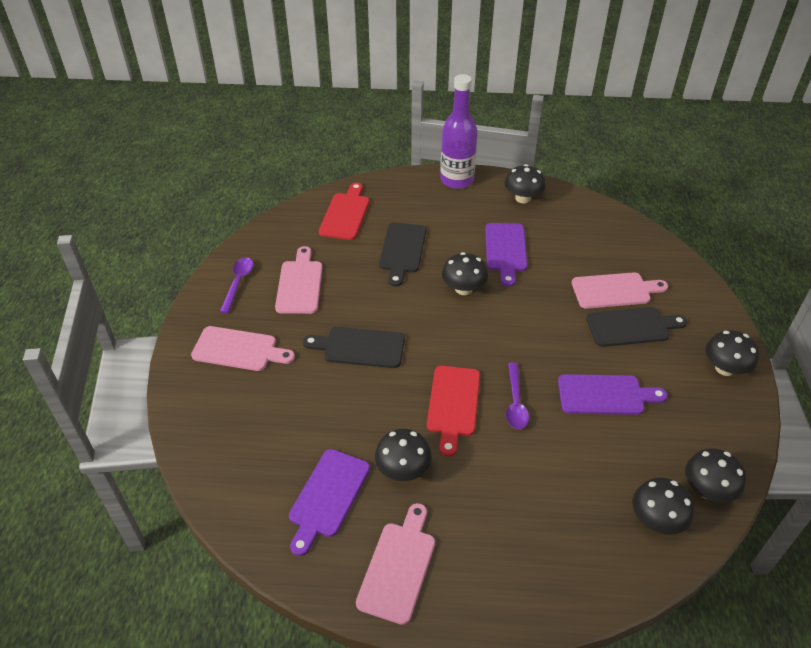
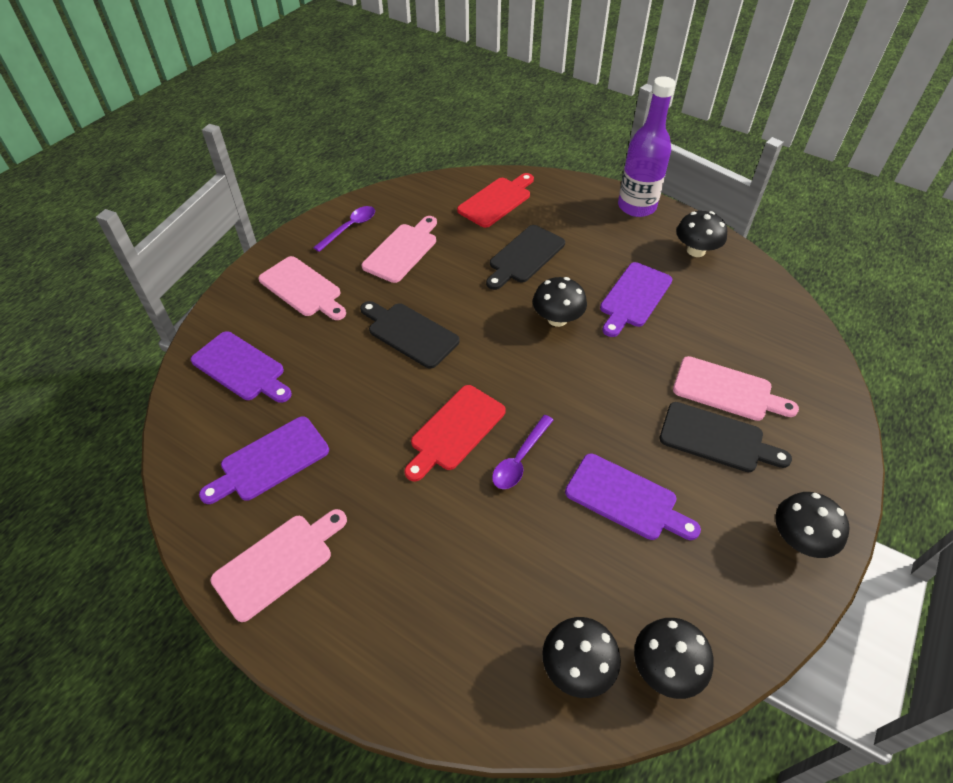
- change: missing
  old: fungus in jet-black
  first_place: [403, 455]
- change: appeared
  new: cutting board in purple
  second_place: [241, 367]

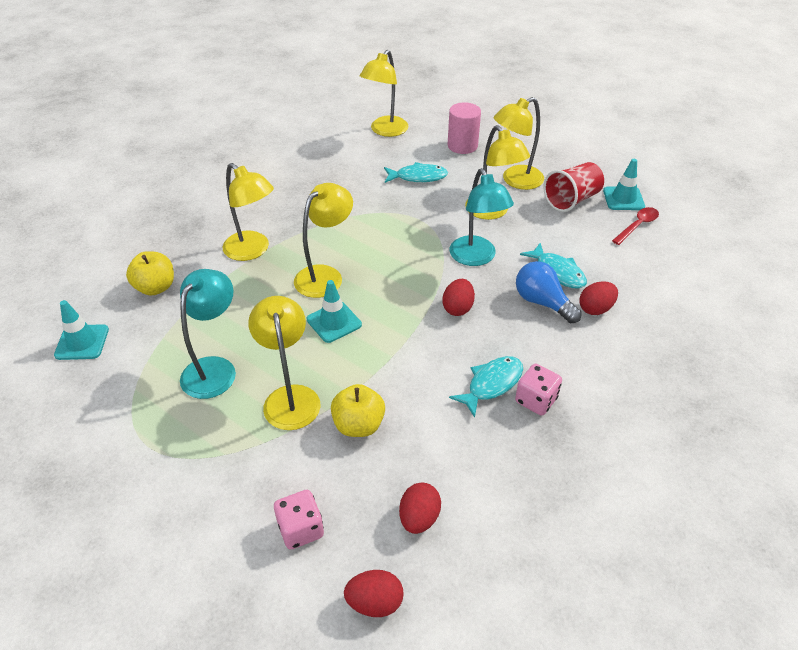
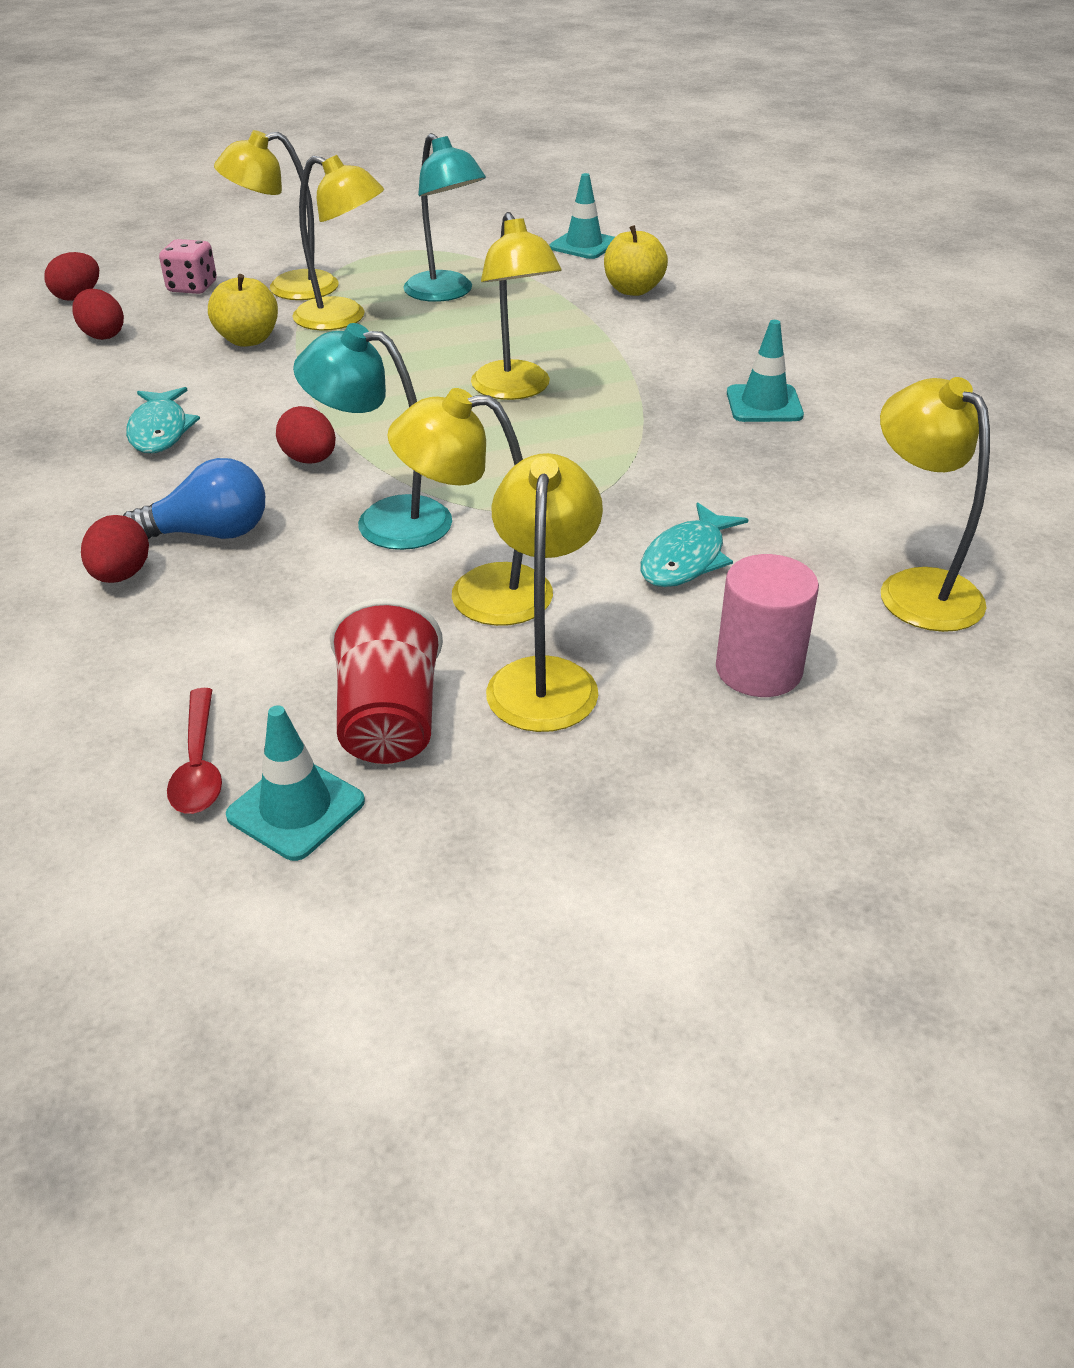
- change: relocated
  old: lamp in yellow
  first_place: [248, 212]
  second_place: [276, 215]
- change: missing
  old: fish figure in aqua
  first_place: [553, 266]
- change: relocated
  old: safety cone in aqua
  first_place: [334, 311]
  second_place: [765, 371]
- change: missing
  old: dice in pink
  first_place: [538, 390]

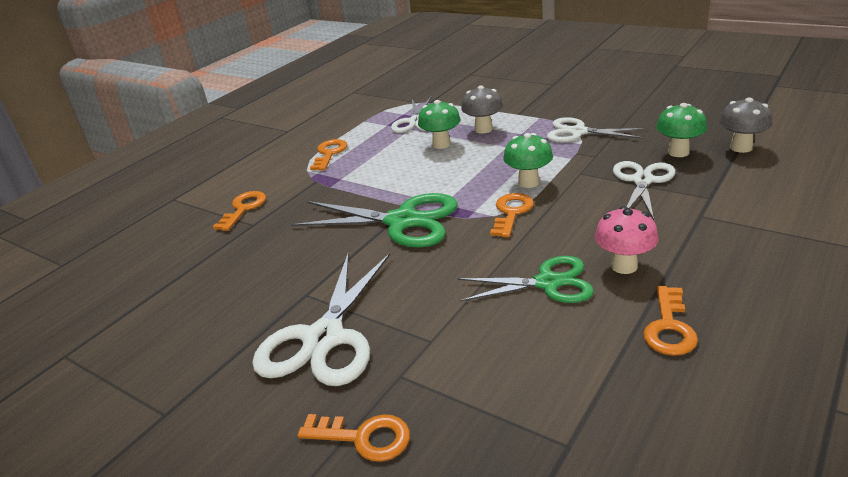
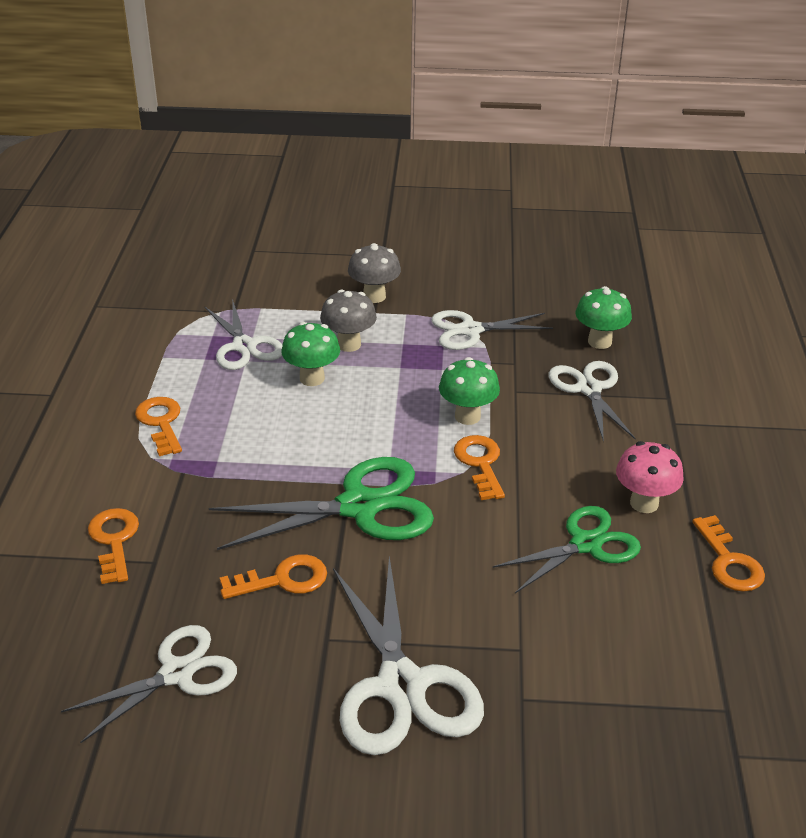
- change: relocated
  old: fungus in grey
  first_place: [746, 125]
  second_place: [374, 273]
- change: relocated
  old: door key in bright orange
  first_place: [354, 438]
  second_place: [273, 576]
- change: appeared
  new: pair of scissors in snow-white
  second_place: [149, 684]

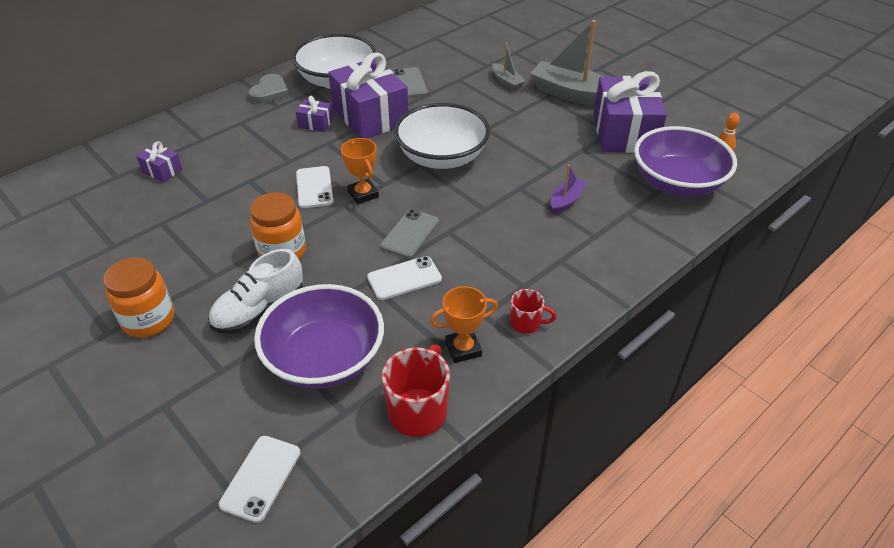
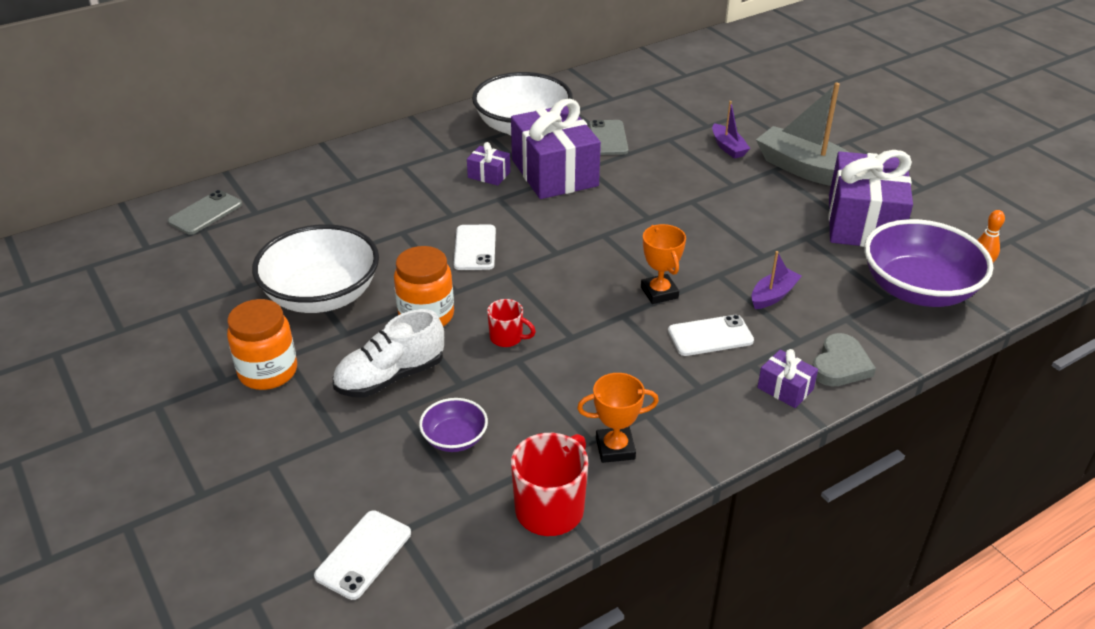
- change: colour
  old: sailboat in grey
  new: sailboat in purple
  first_place: [509, 67]
  second_place: [731, 130]
- change: relocated
  old: heart shape in grey
  first_place: [268, 89]
  second_place: [844, 359]
- change: relocated
  old: serving bowl in snow-white
  first_place: [442, 136]
  second_place: [315, 268]
- change: relocated
  old: prize cup in bright orange
  first_place: [360, 171]
  second_place: [663, 264]
- change: relocated
  old: gift in purple
  first_place: [159, 161]
  second_place: [787, 378]
- change: relocated
  old: smartphone in grey
  first_place: [409, 233]
  second_place: [205, 212]
- change: relocated
  old: smartphone in snow-white
  first_place: [404, 278]
  second_place: [711, 335]
- change: size
  old: serving bowl in purple
  first_place: [319, 336]
  second_place: [453, 425]
  factor: 0.48
- change: relocated
  old: coffee mug in red
  first_place: [533, 311]
  second_place: [511, 323]

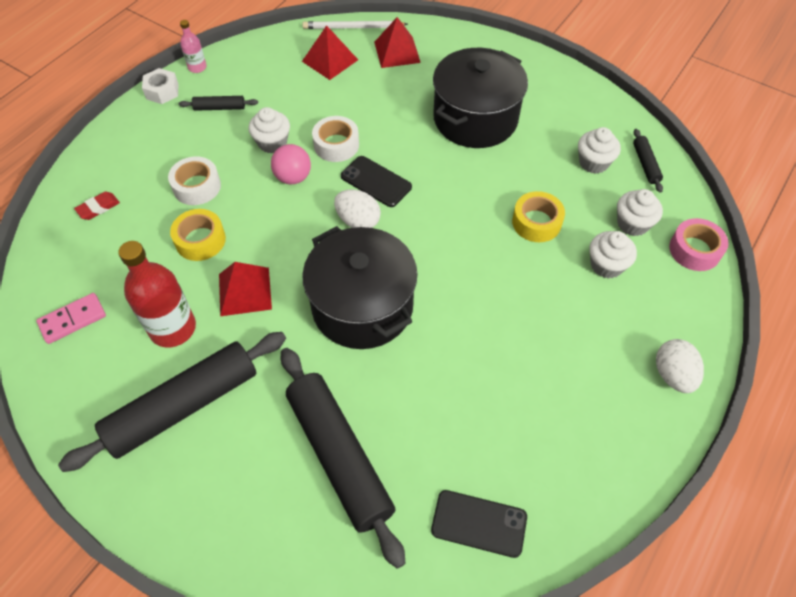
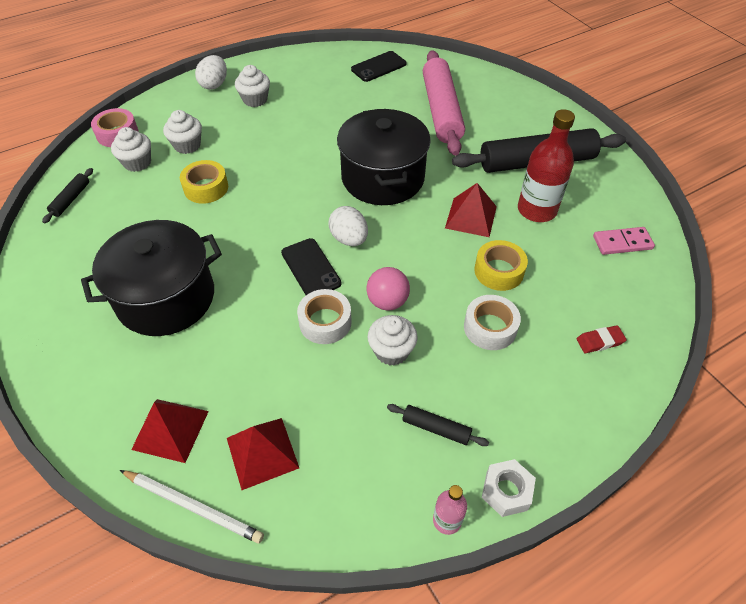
- change: relocated
  old: fairy cake in snow-white
  first_place: [599, 150]
  second_place: [252, 86]
- change: colour
  old: dough roller in jet-black
  new: dough roller in pink
  first_place: [343, 458]
  second_place: [444, 103]
- change: spun
  old: smartphone in jet-black
  first_place: [479, 524]
  second_place: [379, 66]
  degrees: -75

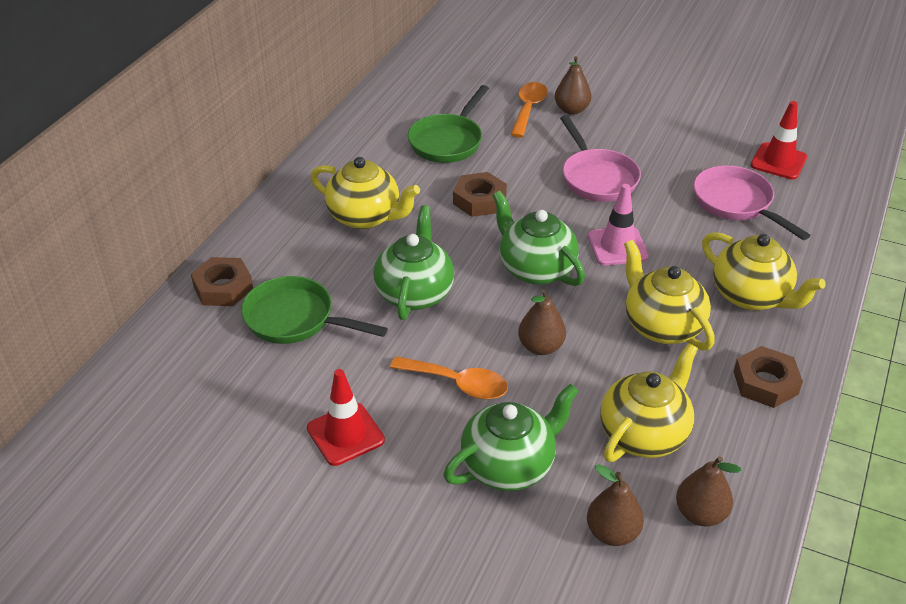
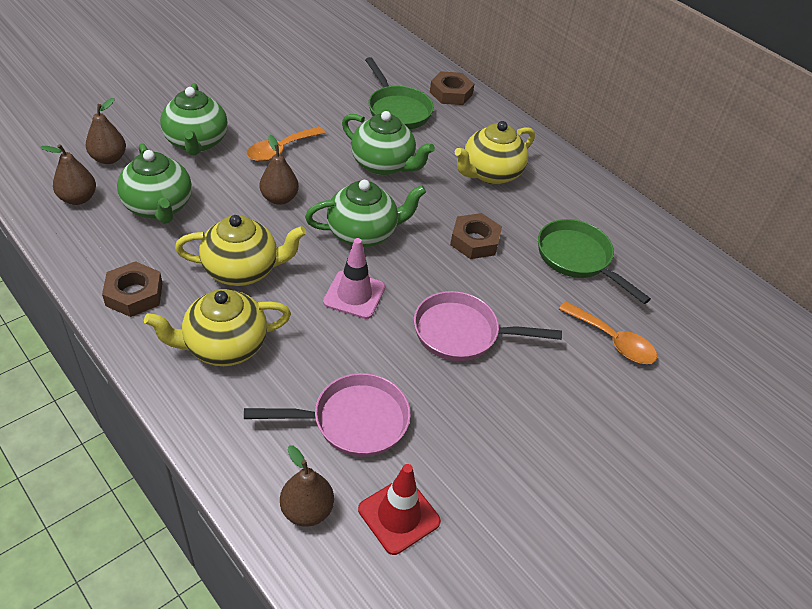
- change: relocated
  old: pear fruit in russet
  first_place: [573, 85]
  second_place: [307, 486]
- change: spun
  old: frying pan in emerald
  first_place: [314, 310]
  second_place: [399, 93]
  degrees: 105
- change: colour
  old: tea pot in yellow
  new: tea pot in emerald
  first_place: [649, 402]
  second_place: [154, 183]
- change: missing
  old: safety cone in red
  first_place: [346, 417]

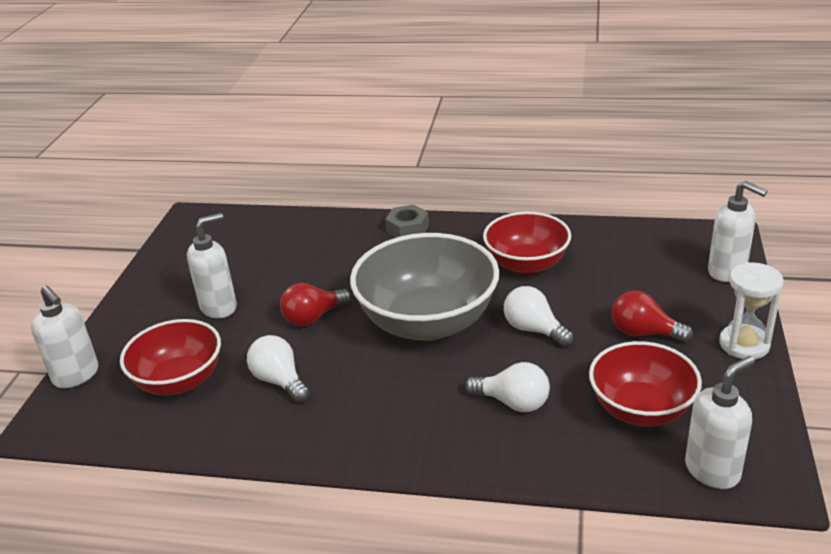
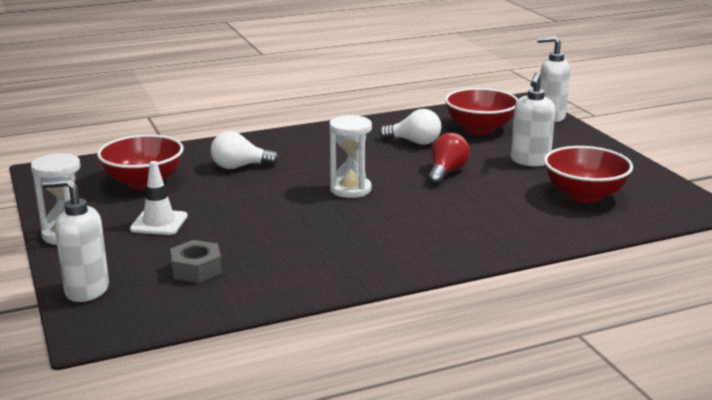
- change: relocated
  old: nut in grey
  first_place: [407, 221]
  second_place: [196, 261]
- change: relocated
  old: serving bowl in red
  first_place: [527, 243]
  second_place: [588, 174]
- change: exchanged
  old: serving bowl in grey
  new: sandglass in snow-white
  first_place: [424, 287]
  second_place: [350, 156]
- change: missing
  old: light bulb in snow-white
  first_place: [538, 316]
- change: exchanged
  old: light bulb in red
  new: safety cone in snow-white
  first_place: [652, 316]
  second_place: [159, 198]
- change: missing
  old: soap pump in snow-white
  first_place: [720, 422]

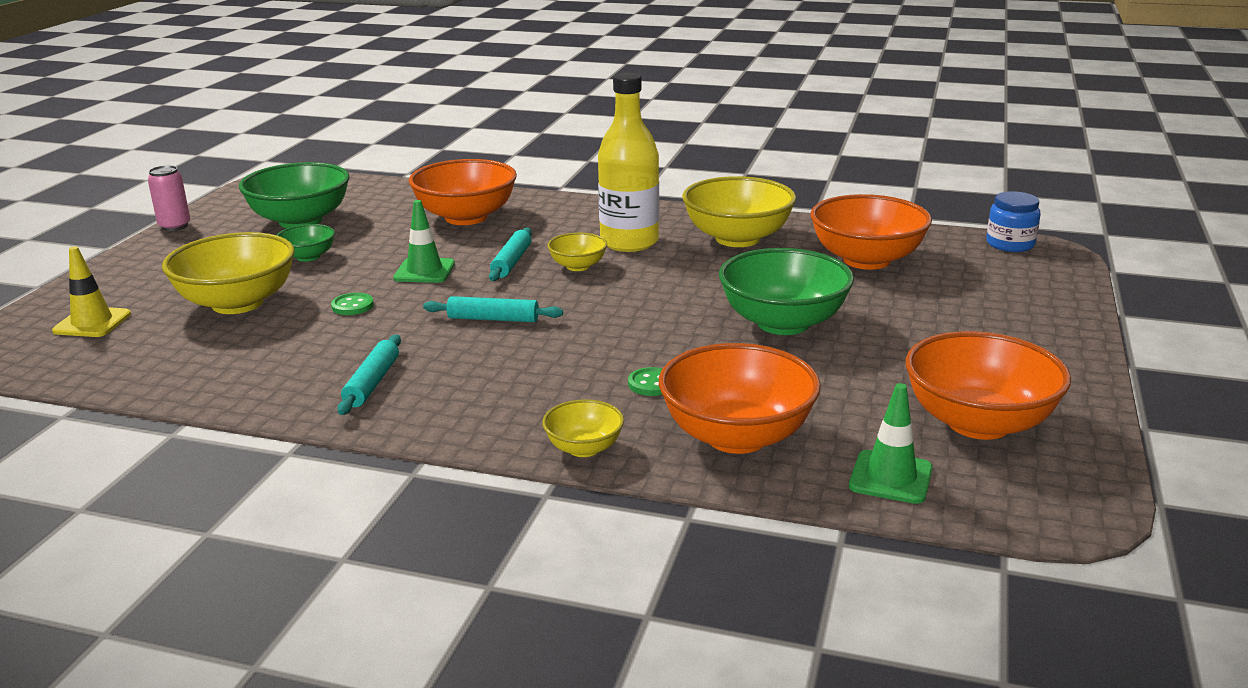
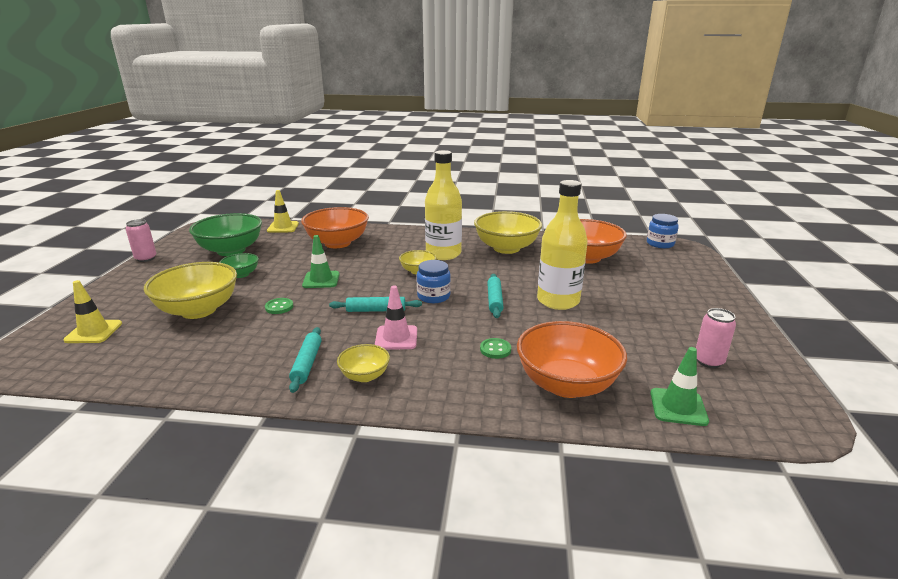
- change: relocated
  old: dough roller in aqua
  first_place: [510, 254]
  second_place: [495, 296]
- change: exchanged
  old: serving bowl in emerald
  new: bottle in yellow
  first_place: [786, 291]
  second_place: [562, 245]
- change: exchanged
  old: serving bowl in bright orange
  new: can in pink
  first_place: [988, 385]
  second_place: [716, 338]
- change: relocated
  old: serving bowl in yellow
  first_place: [583, 428]
  second_place: [363, 363]
- change: appeared
  new: safety cone in yellow
  second_place: [283, 211]
- change: appeared
  new: jam jar in cobalt
  second_place: [434, 281]
- change: appeared
  new: safety cone in pink
  second_place: [396, 318]

